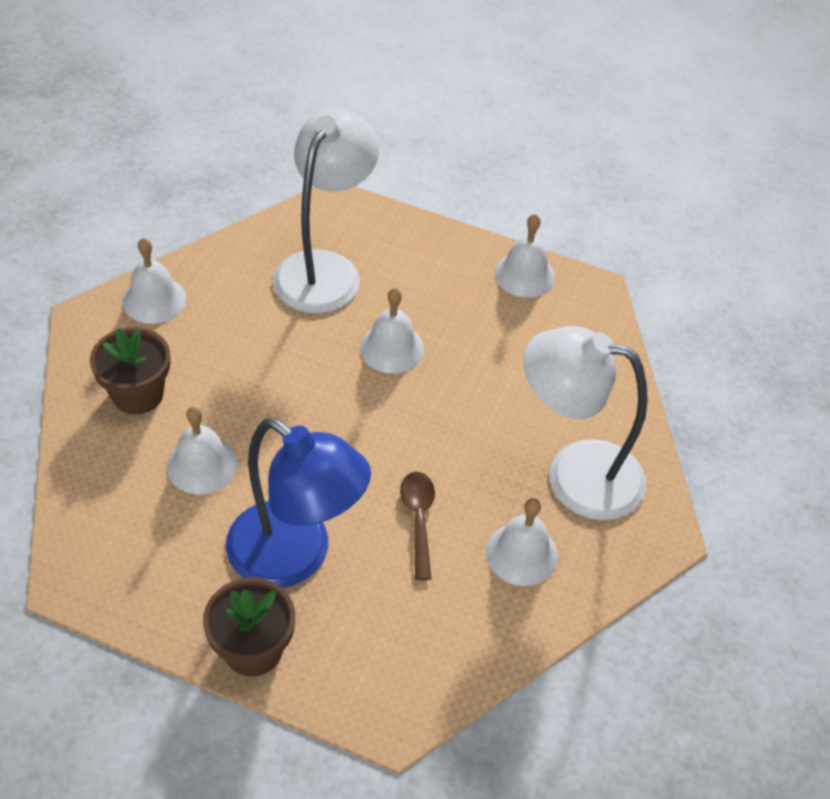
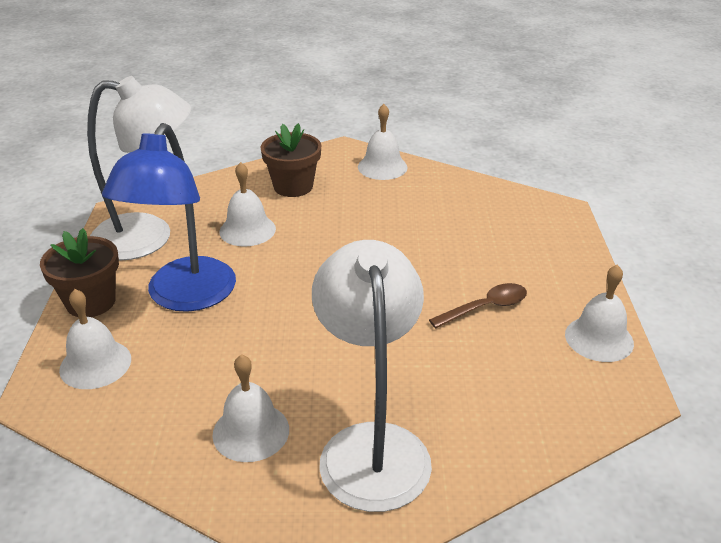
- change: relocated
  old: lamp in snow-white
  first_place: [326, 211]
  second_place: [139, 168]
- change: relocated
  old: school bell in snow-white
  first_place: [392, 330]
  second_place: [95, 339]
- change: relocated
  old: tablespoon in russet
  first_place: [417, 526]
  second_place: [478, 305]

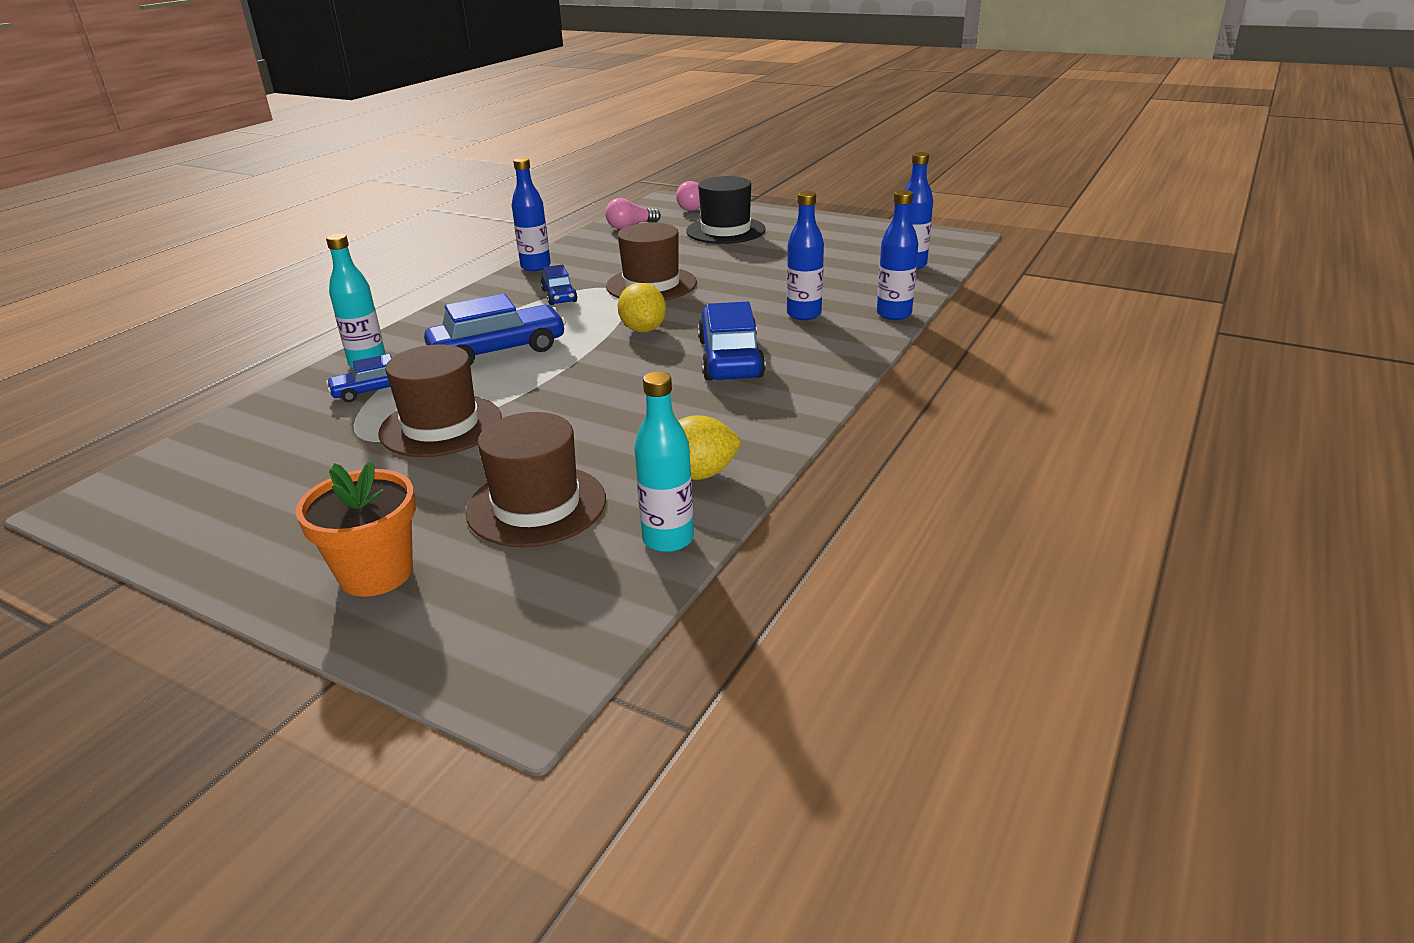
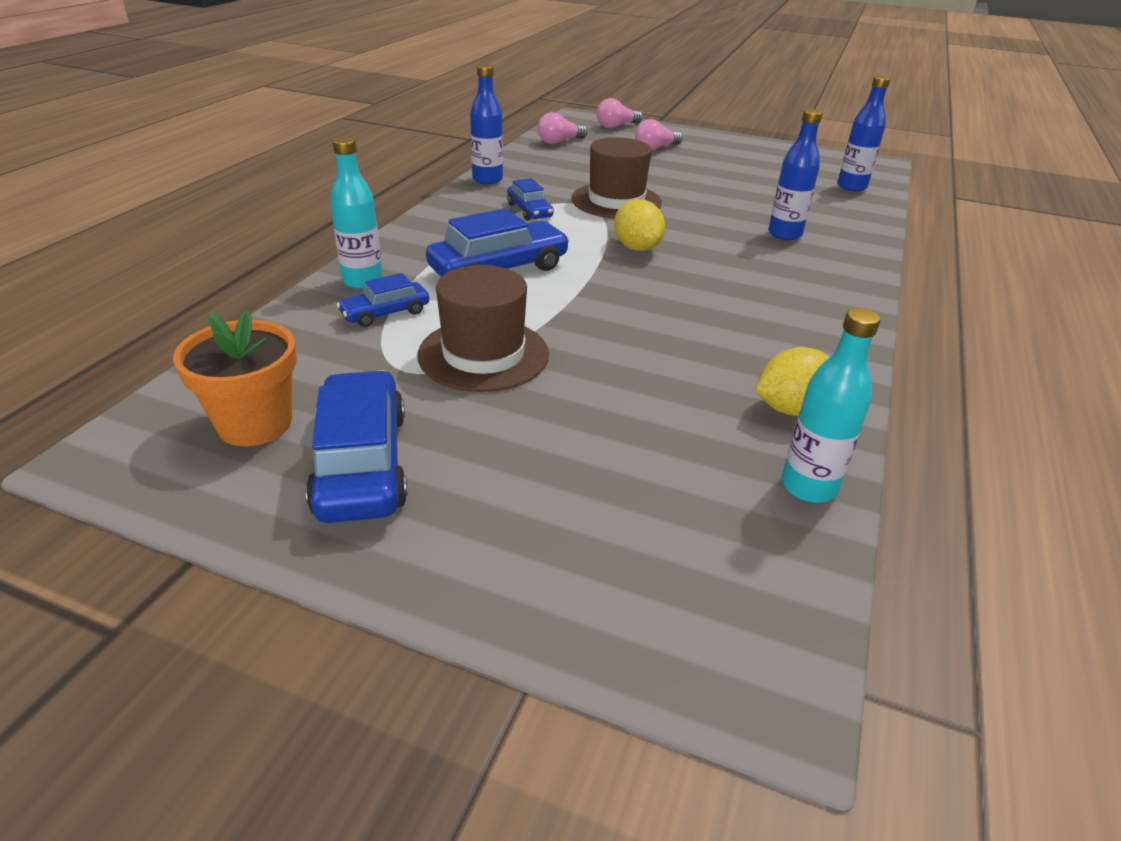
- change: exchanged
  old: top hat in jet-black
  new: light bulb in pink
  first_place: [726, 210]
  second_place: [659, 135]
- change: missing
  old: bottle in cobalt
  first_place: [897, 255]
- change: relocated
  old: toy car in cobalt
  first_place: [732, 341]
  second_place: [356, 446]
- change: missing
  old: top hat in russet
  first_place: [536, 479]
- change: relocated
  old: flower pot in bright orange
  first_place: [356, 529]
  second_place: [235, 378]

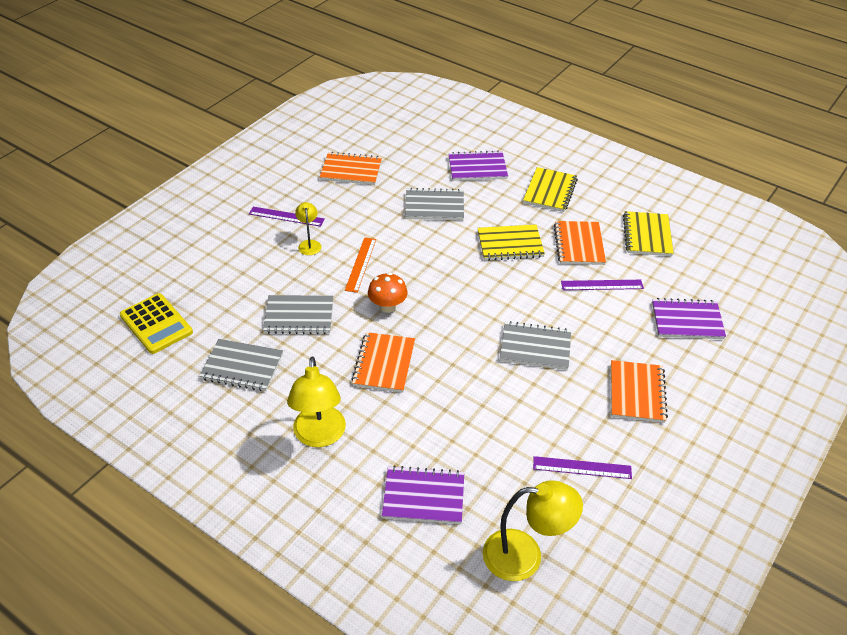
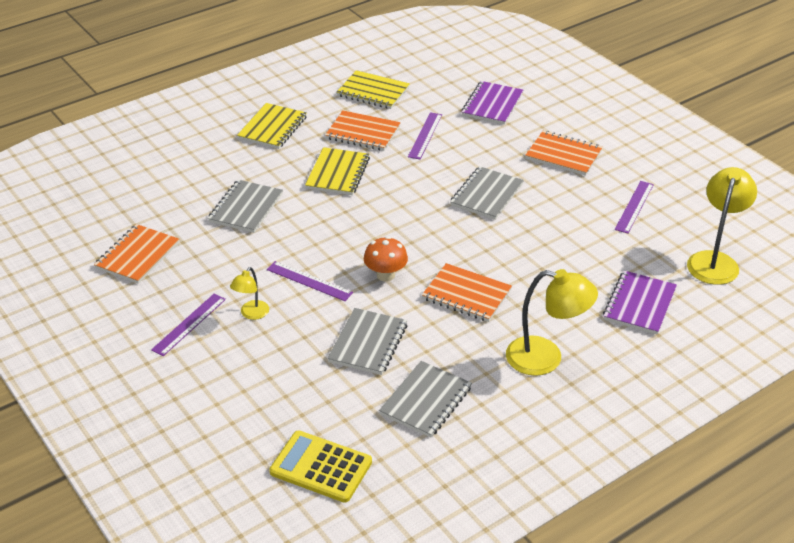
- change: missing
  old: exercise book in purple
  first_place: [478, 166]
- change: spun
  old: exercise book in yellow
  first_place: [550, 189]
  second_place: [272, 126]
  degrees: 75
- change: spun
  old: lamp in yellow
  first_place: [308, 228]
  second_place: [249, 293]
  degrees: -75
- change: colour
  old: straightedge in bright orange
  new: straightedge in purple
  first_place: [360, 265]
  second_place: [310, 281]
- change: spun
  old: calculator in yellow
  first_place: [156, 323]
  second_place: [321, 467]
  degrees: -135

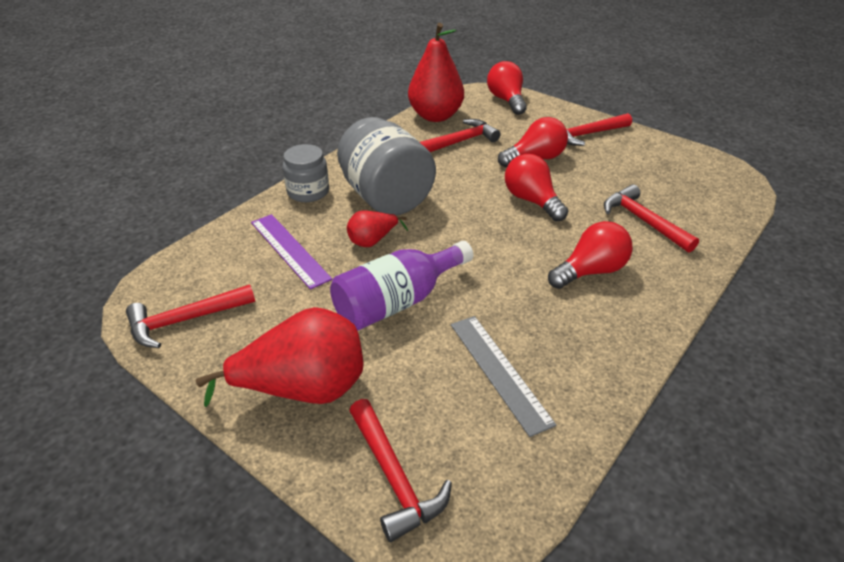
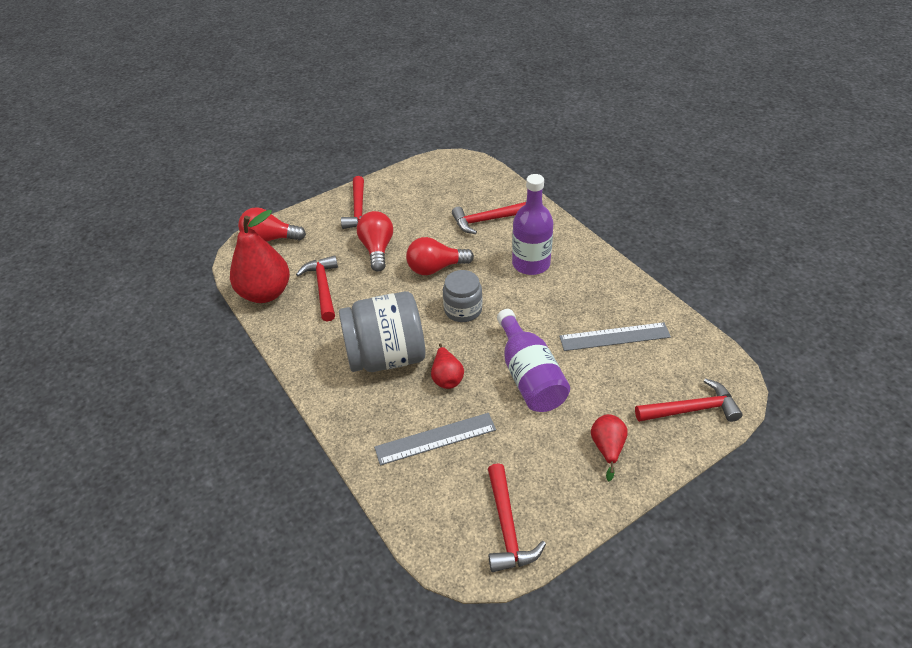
- change: relocated
  old: jam jar in grey
  first_place: [306, 173]
  second_place: [462, 296]
- change: colour
  old: straightedge in purple
  new: straightedge in grey
  first_place: [291, 252]
  second_place: [435, 439]
- change: exchanged
  old: light bulb in red
  new: bottle in purple
  first_place: [590, 255]
  second_place: [532, 224]
- change: size
  old: pear fruit in red
  first_place: [280, 357]
  second_place: [609, 447]
  factor: 0.51

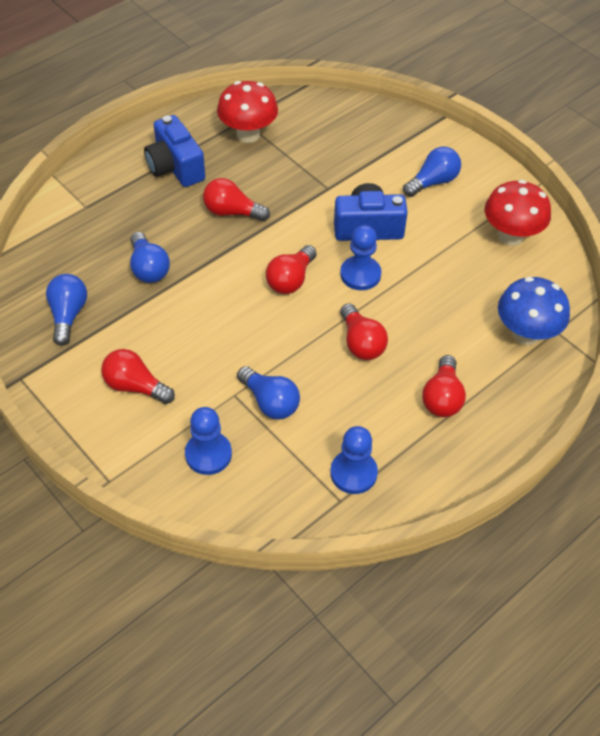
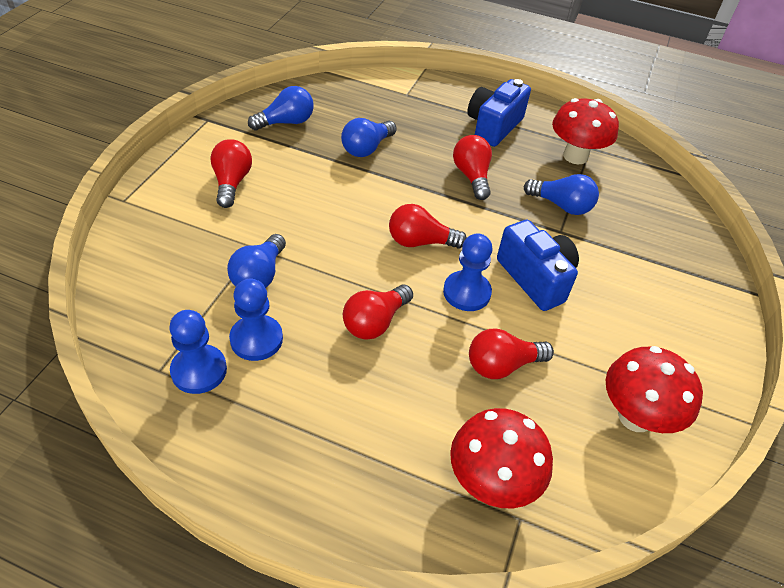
- change: relocated
  old: light bulb in cobalt
  first_place: [432, 172]
  second_place: [561, 194]
- change: colour
  old: fungus in cobalt
  new: fungus in red
  first_place: [534, 311]
  second_place: [501, 458]
- change: relocated
  old: light bulb in red
  first_place: [444, 386]
  second_place: [511, 353]
- change: relocated
  old: chess pawn in cobalt
  first_place: [208, 441]
  second_place: [256, 320]

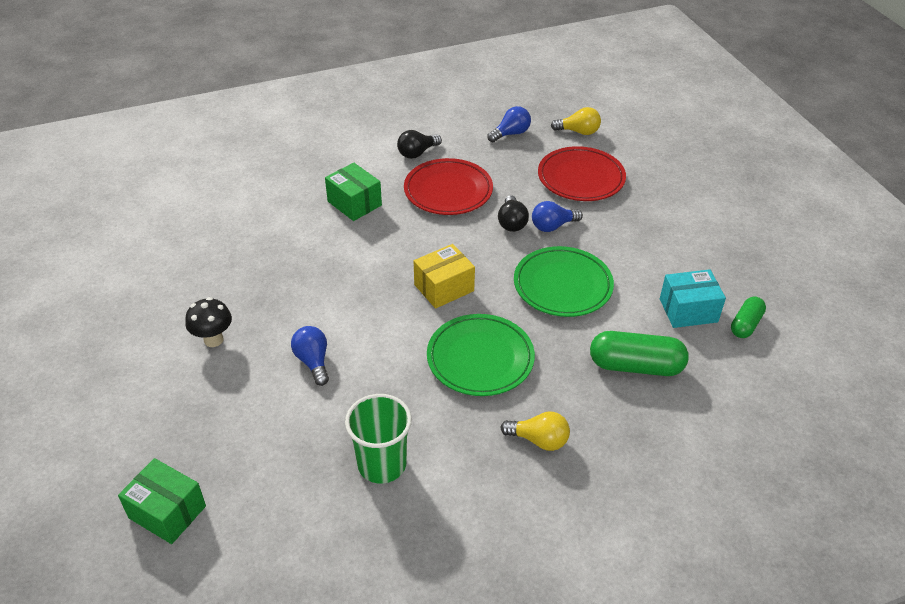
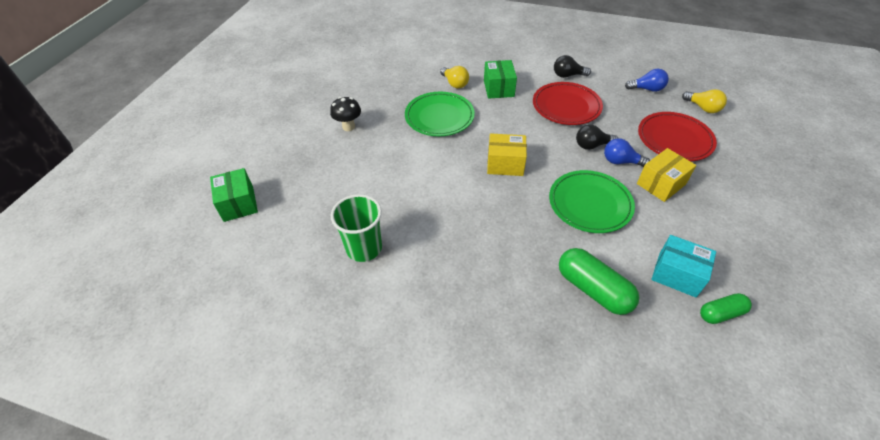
- change: spun
  old: light bulb in jet-black
  first_place: [513, 213]
  second_place: [597, 137]
  degrees: 45
- change: relocated
  old: dinner plate in emerald
  first_place: [481, 355]
  second_place: [440, 114]
- change: missing
  old: light bulb in cobalt
  first_place: [310, 356]
- change: relocated
  old: light bulb in yellow
  first_place: [535, 431]
  second_place: [454, 77]
- change: appeared
  new: box in yellow
  second_place: [666, 175]

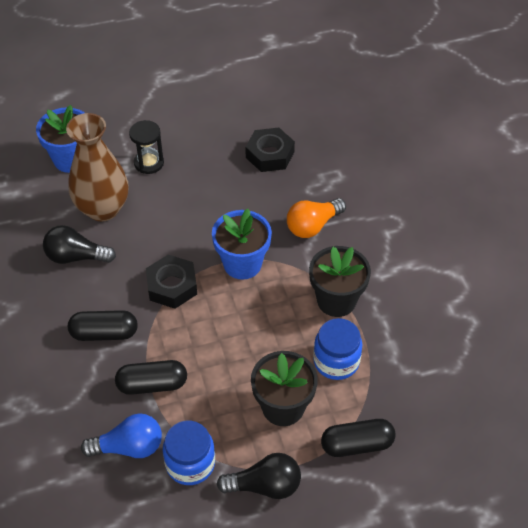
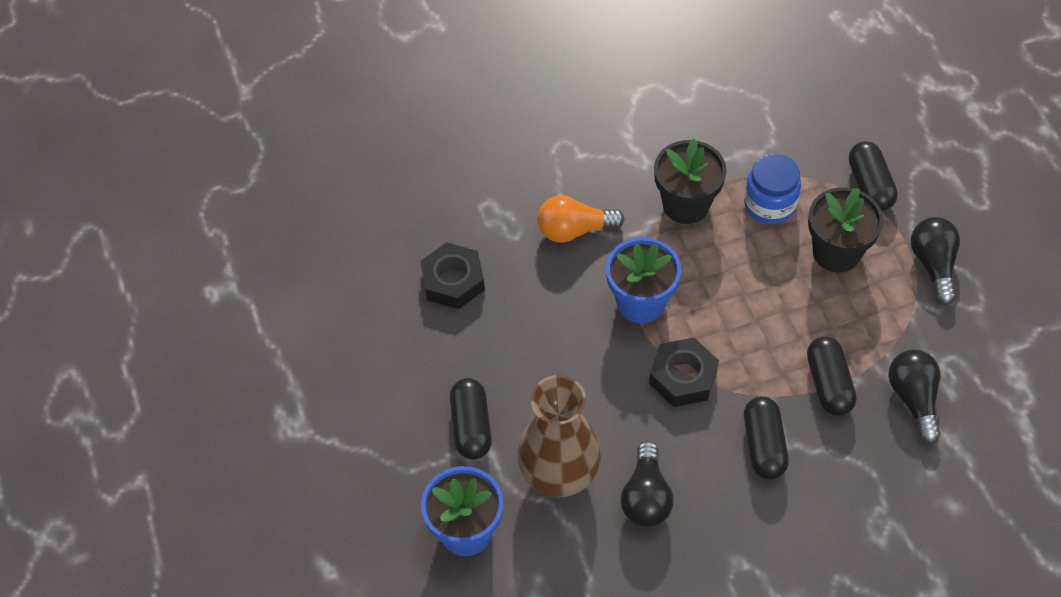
- change: exchanged
  old: sandglass in jet-black
  new: pill in jet-black
  first_place: [146, 147]
  second_place: [471, 418]
- change: spun
  old: light bulb in bright orange
  first_place: [316, 218]
  second_place: [581, 219]
  degrees: 120
- change: colour
  old: light bulb in cobalt
  new: light bulb in jet-black
  first_place: [121, 435]
  second_place: [914, 397]
- change: missing
  old: jam jar in cobalt
  first_place: [189, 453]

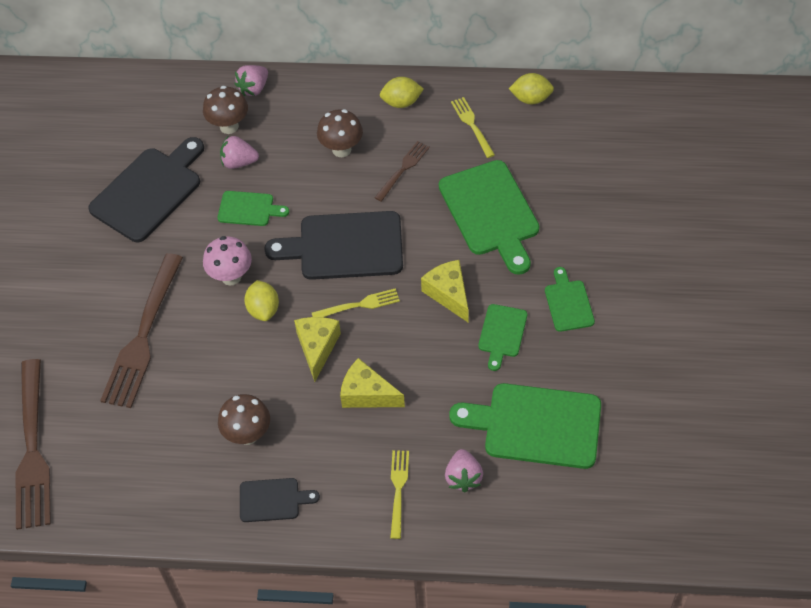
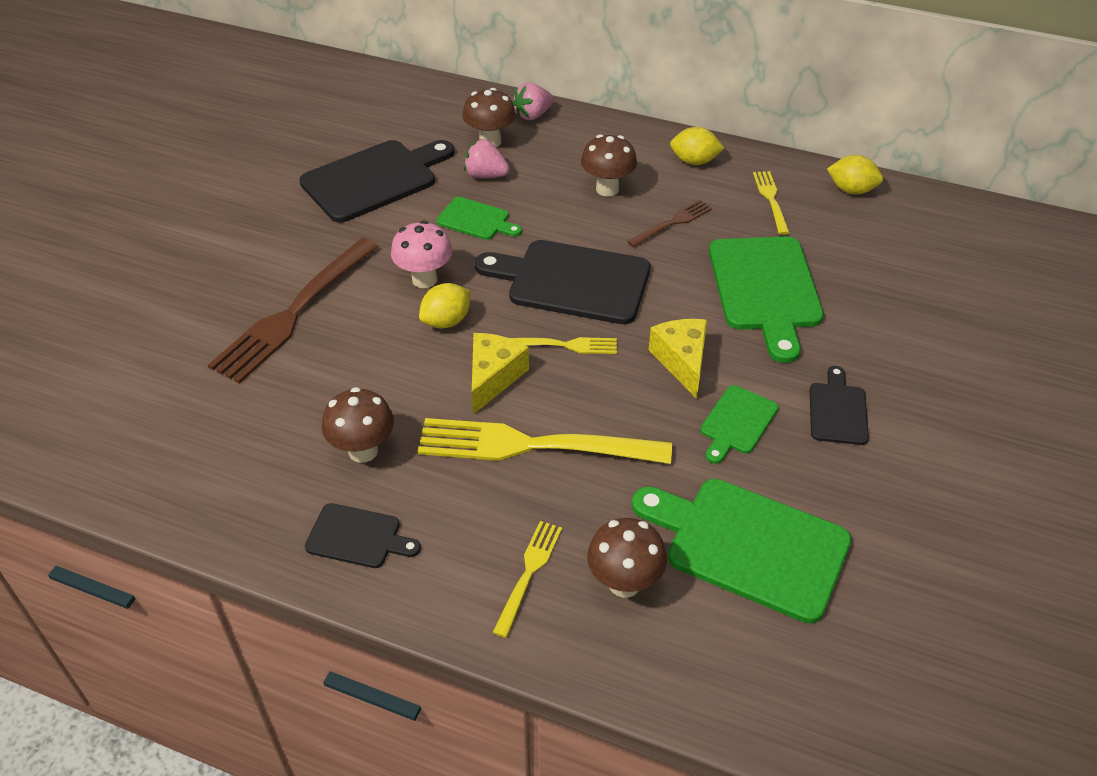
- change: colour
  old: cutting board in emerald
  new: cutting board in jet-black
  first_place: [570, 299]
  second_place: [839, 405]
- change: spun
  old: toy lemon in yellow
  first_place: [261, 300]
  second_place: [445, 305]
  degrees: 45
- change: exchanged
  old: piece of cheese in yellow
  new: dinner fork in yellow
  first_place: [372, 383]
  second_place: [545, 441]
- change: missing
  old: dinner fork in russet
  first_place: [33, 444]
- change: exchanged
  old: berry in pink
  new: fungus in russet
  first_place: [464, 470]
  second_place: [627, 558]

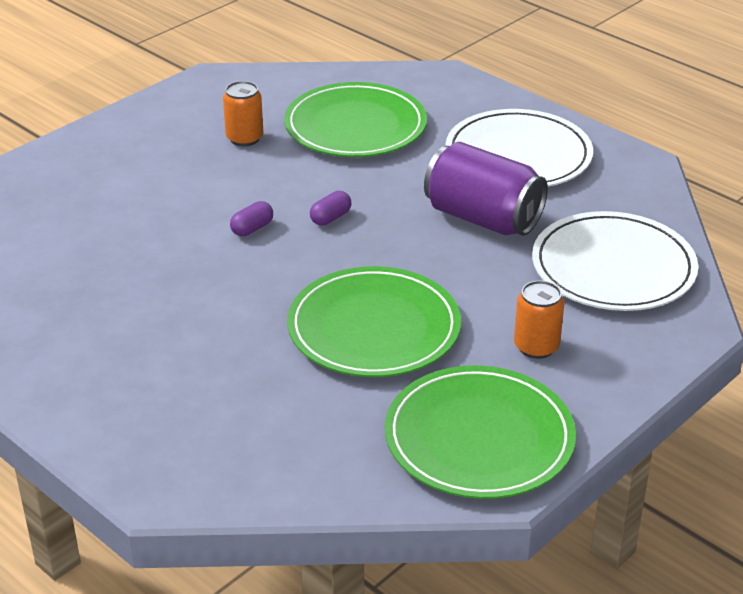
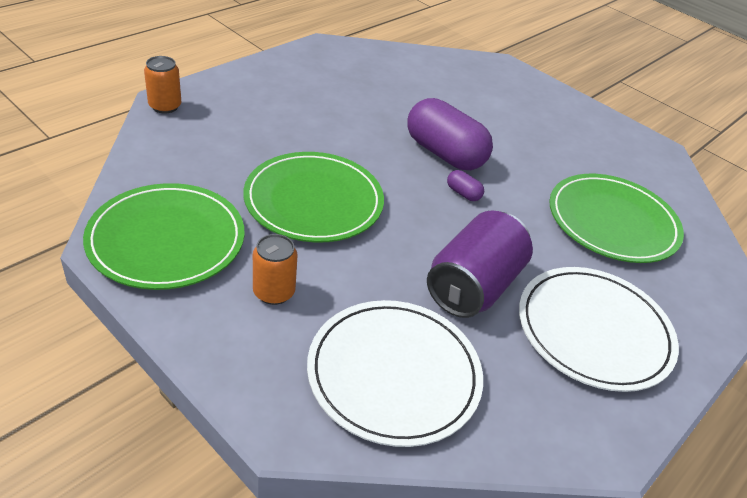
- change: relocated
  old: can in bright orange
  first_place: [243, 113]
  second_place: [162, 85]
- change: size
  old: pill in purple
  first_place: [251, 218]
  second_place: [450, 134]
  factor: 2.46

